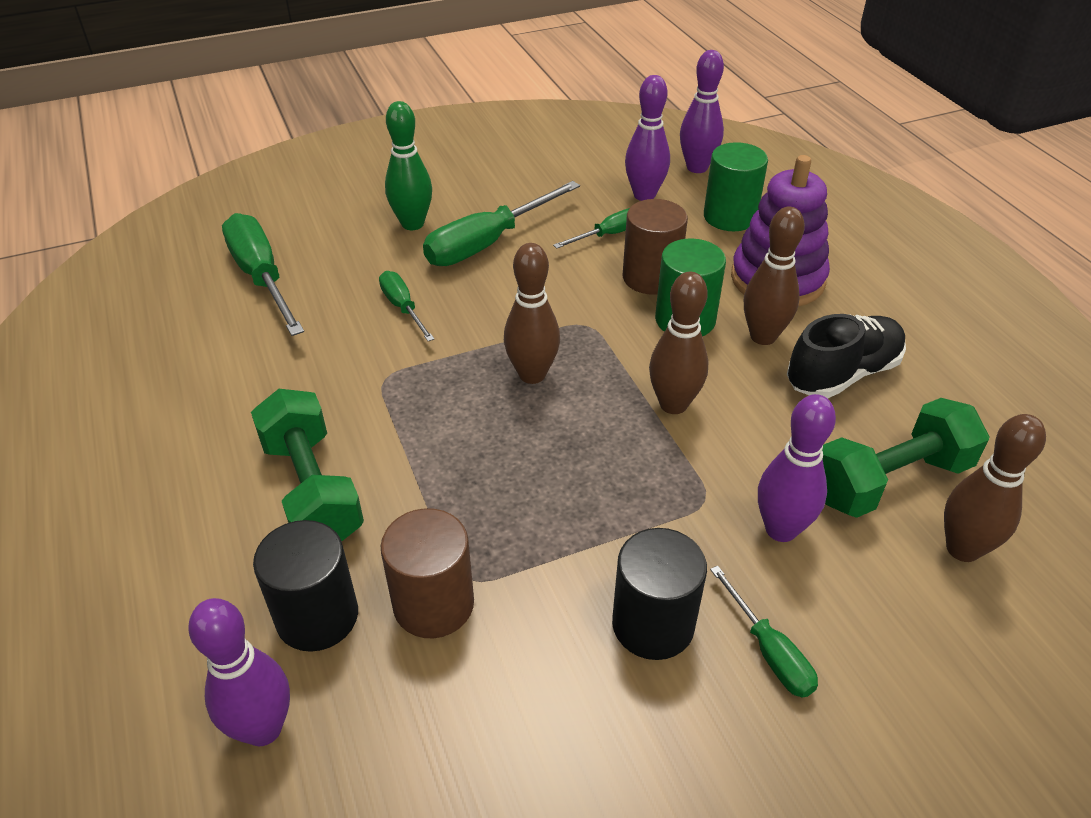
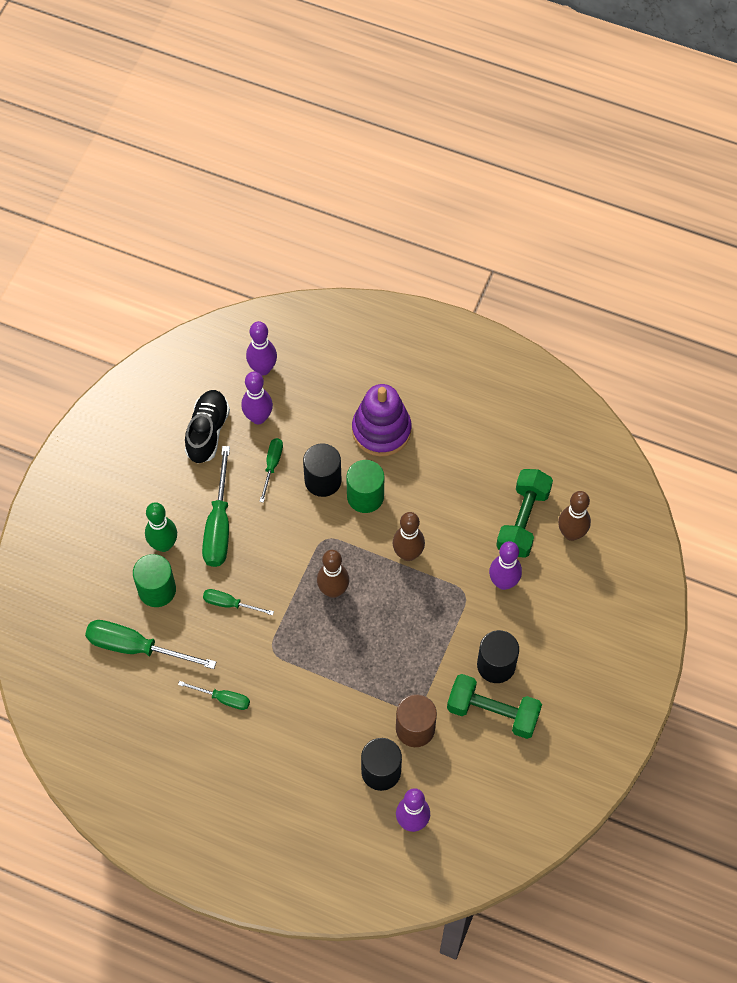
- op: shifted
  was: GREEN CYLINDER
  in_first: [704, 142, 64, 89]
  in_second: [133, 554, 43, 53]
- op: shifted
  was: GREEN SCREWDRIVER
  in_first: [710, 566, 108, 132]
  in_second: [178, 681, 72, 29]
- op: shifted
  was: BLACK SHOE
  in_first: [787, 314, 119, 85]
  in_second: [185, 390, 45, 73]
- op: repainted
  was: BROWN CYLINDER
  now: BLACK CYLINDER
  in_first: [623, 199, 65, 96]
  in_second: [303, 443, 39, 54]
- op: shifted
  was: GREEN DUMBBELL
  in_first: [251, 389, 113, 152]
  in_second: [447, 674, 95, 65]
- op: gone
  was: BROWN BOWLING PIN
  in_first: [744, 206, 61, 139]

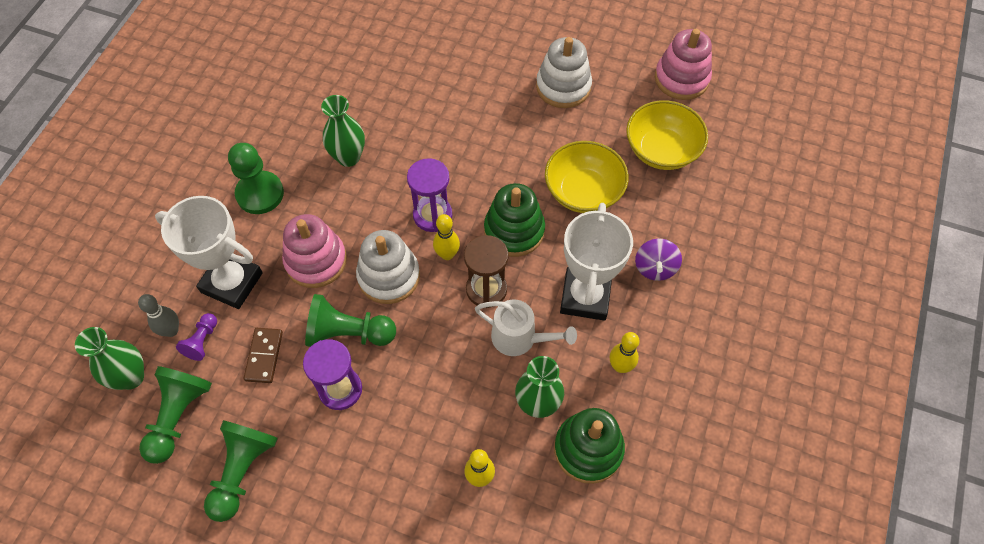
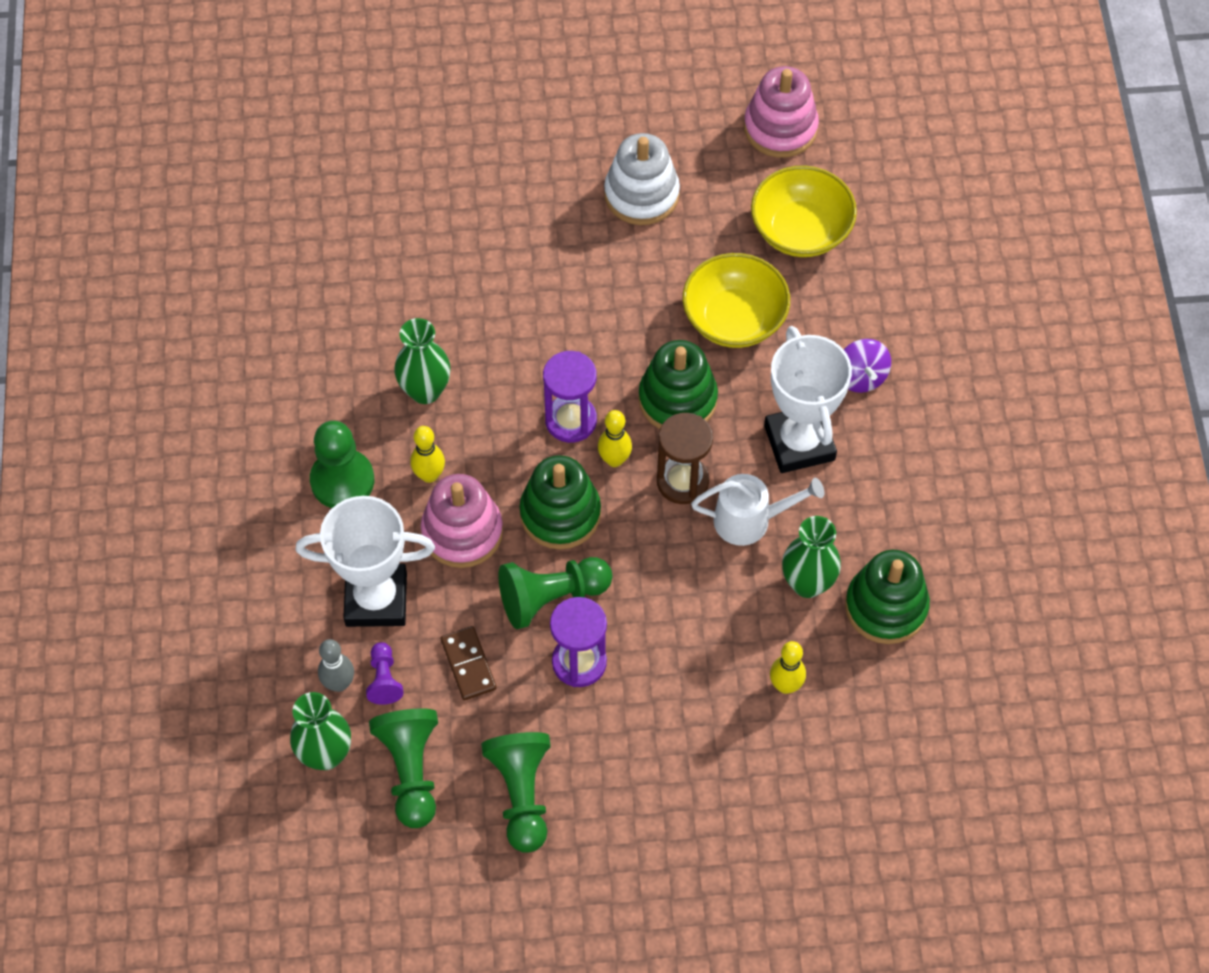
- op: shifted
  was: YELLOW BOWLING PIN
  in_first: [610, 332, 29, 41]
  in_second: [410, 426, 35, 57]
- op: repainted
  was: WHITE STACKING TOY
  now: GREEN STACKING TOY
  in_first: [356, 230, 64, 74]
  in_second: [519, 455, 82, 94]

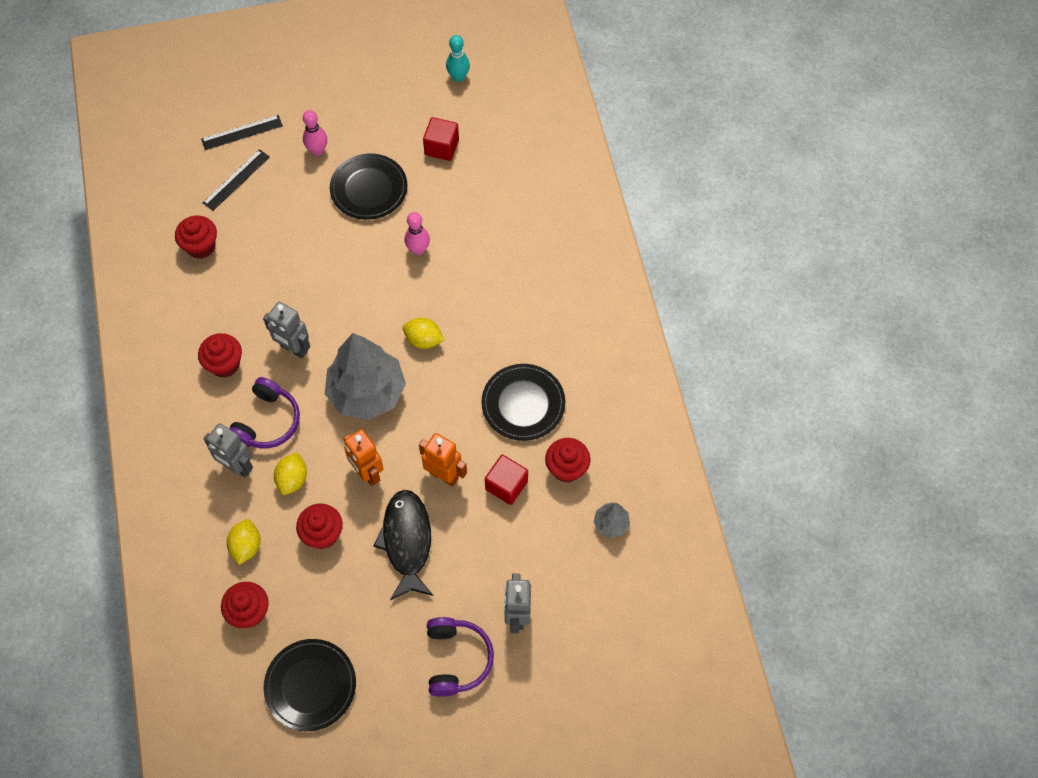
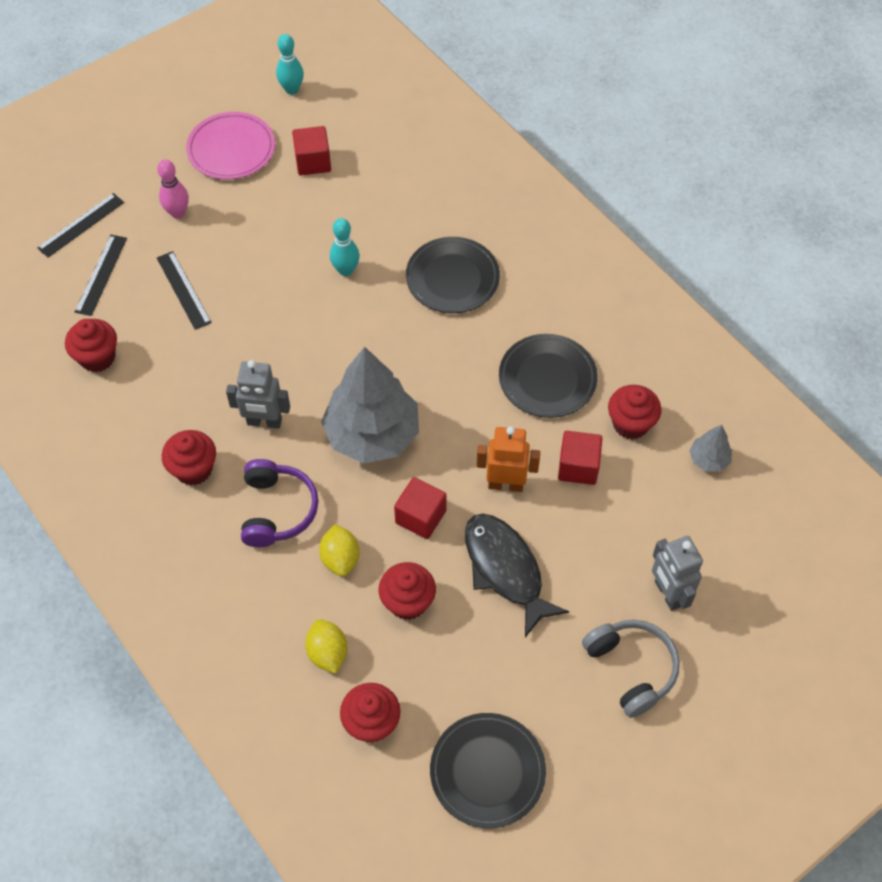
- op: new
  now: BLACK RULER
  in_second: [157, 251, 55, 79]
- op: new
  now: PINK PLATE
  in_second: [186, 112, 89, 67]
- op: repainted
  was: PINK BOWLING PIN
  now: TURQUOISE BOWLING PIN
  in_first: [405, 212, 25, 43]
  in_second: [330, 218, 30, 58]
- op: swapped
  was: ORANGE ROBOT
  now: RED CUBE
  in_first: [343, 429, 41, 57]
  in_second: [394, 477, 53, 62]
- op: shifted
  was: BLACK PLATE
  in_first: [330, 154, 77, 66]
  in_second: [406, 237, 94, 76]
- op: repainted
  was: PURPLE HEADPHONES
  now: GREY HEADPHONES
  in_first: [427, 617, 67, 80]
  in_second: [582, 620, 98, 98]
- op: gone
  was: GREY ROBOT
  in_first: [203, 423, 50, 55]
- op: gone
  was: YELLOW LEMON
  in_first: [403, 318, 41, 31]

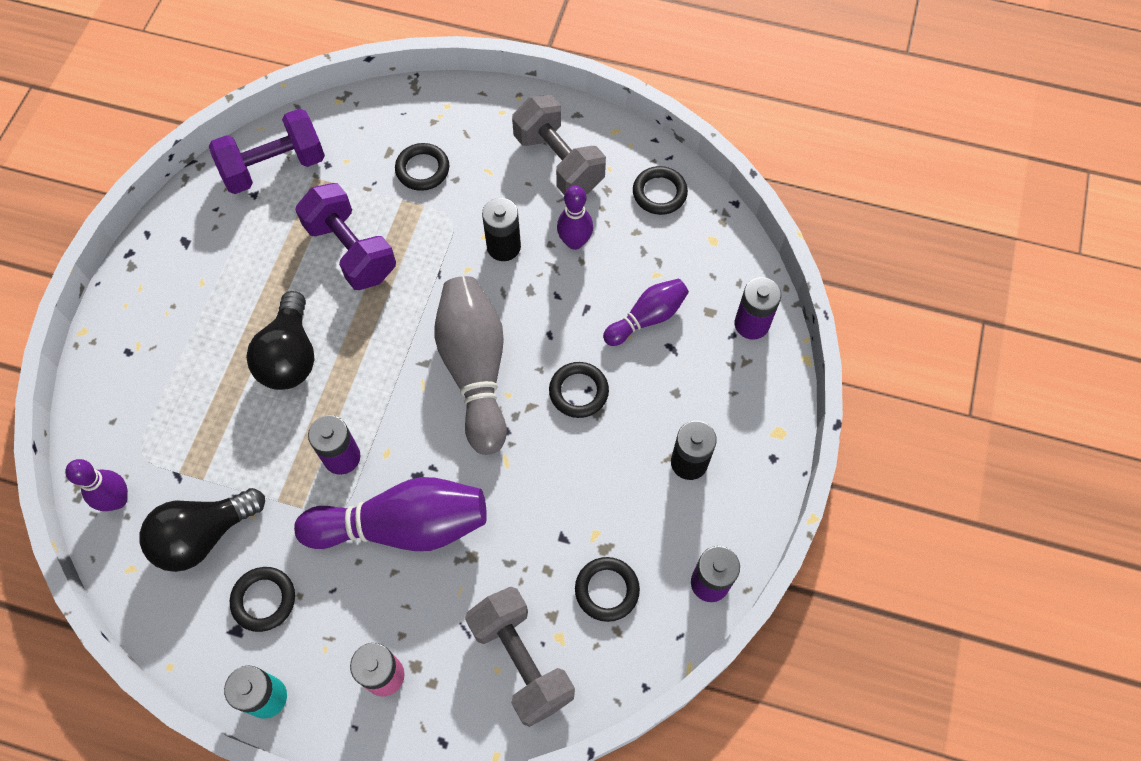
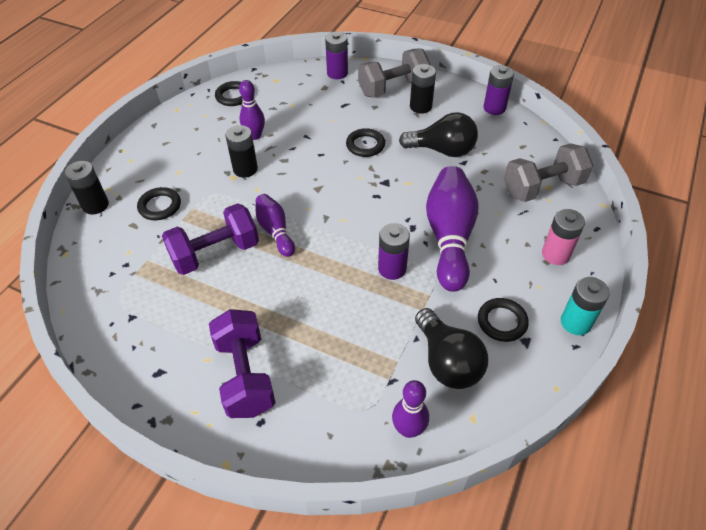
- op: new
  now: BLACK BATTERY
  in_second: [64, 161, 45, 54]
- op: shifted
  was: PURPLE DUMBBELL
  in_first: [209, 108, 116, 86]
  in_second: [209, 309, 67, 109]
- op: shifted
  was: PURPLE BOWLING PIN
  in_first: [603, 278, 86, 68]
  in_second: [256, 194, 39, 63]
- op: shifted
  was: GREY DUMBBELL
  in_first: [512, 95, 94, 99]
  in_second: [358, 48, 73, 50]
- op: shifted
  was: BLACK LIGHT BULB
  in_first: [246, 291, 69, 99]
  in_second: [399, 112, 79, 45]
- op: gone
  was: GREY BOWLING PIN
  in_first: [434, 276, 73, 179]
- op: gone
  was: BLACK RING
  in_first: [575, 557, 65, 65]

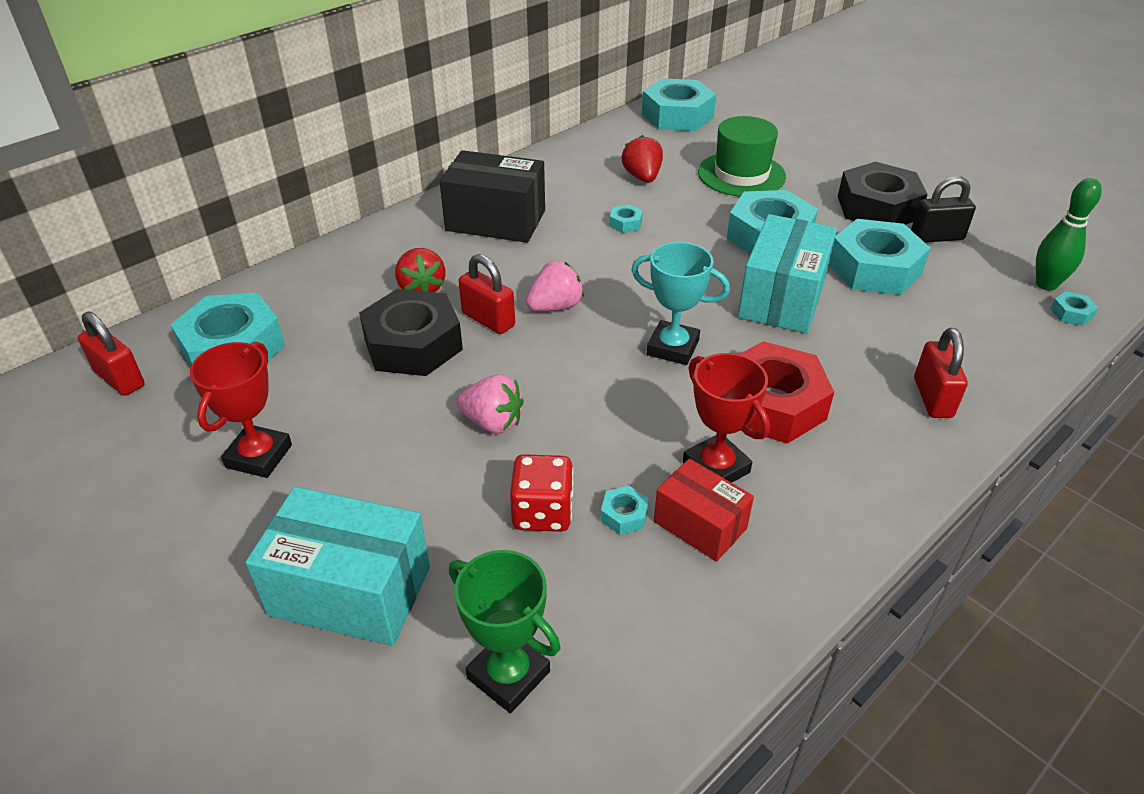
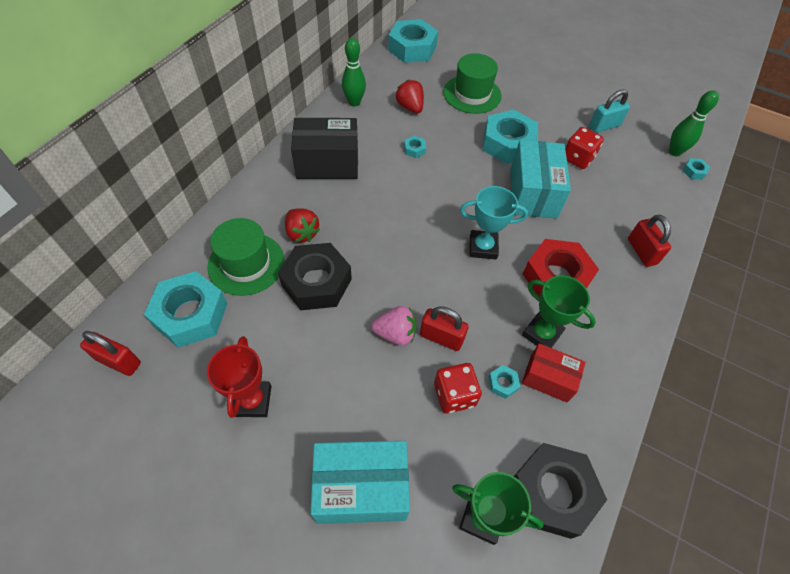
- op: new
  now: GREEN HAT
  in_second: [207, 218, 77, 78]
- op: new
  now: GREEN BOWLING PIN
  in_second: [342, 38, 24, 68]
- op: shifted
  was: RED PADLOCK
  in_first: [459, 254, 56, 80]
  in_second: [420, 306, 49, 45]
- op: shifted
  was: BLACK NUT
  in_first: [838, 162, 90, 63]
  in_second: [514, 443, 93, 96]
- op: repainted
  was: RED TROPHY
  now: GREEN TROPHY
  in_first: [683, 353, 87, 130]
  in_second: [522, 275, 74, 73]
- op: swapped
  was: TURQUOISE NUT
  now: RED DICE
  in_first: [829, 219, 102, 76]
  in_second: [565, 127, 39, 42]
- op: repainted
  was: BLACK PADLOCK
  now: TURQUOISE PADLOCK
  in_first: [911, 176, 65, 67]
  in_second: [589, 89, 41, 44]
- op: gone
  was: PINK STRAWBERRY
  in_first: [526, 261, 58, 50]

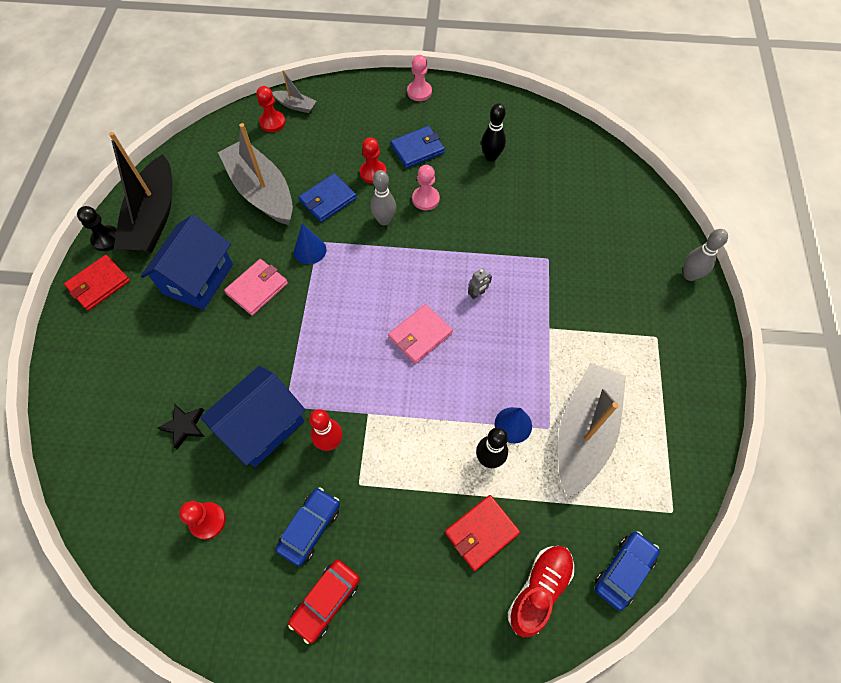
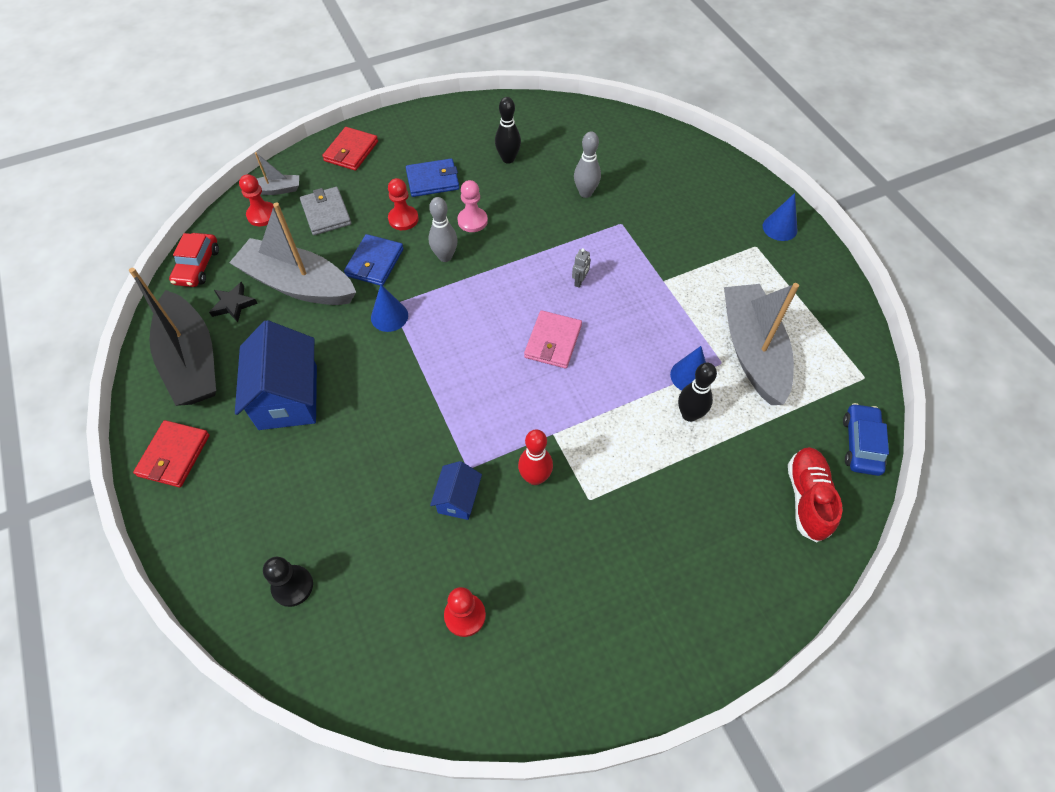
- op: shifted
  was: RED CAR
  in_first: [288, 560, 72, 84]
  in_second: [169, 233, 50, 54]
- op: shifted
  was: BLACK STAR
  in_first: [158, 404, 46, 46]
  in_second: [209, 282, 49, 40]
- op: shifted
  was: BLACK PAWN
  in_first: [77, 206, 40, 45]
  in_second: [263, 557, 50, 50]
- op: new
  now: GREY WALLET
  in_second: [300, 187, 51, 48]
- op: shifted
  was: RED WALLET
  in_first: [445, 495, 75, 76]
  in_second: [322, 127, 56, 44]
- op: rotated
  was: BLUE WALLET
  in_first: [391, 126, 54, 42]
  in_second: [406, 158, 53, 39]
  clockwise: 45
- op: scaled
  was: BLUE HOUSE
  in_first: [200, 366, 106, 101]
  in_second: [430, 461, 52, 59]
  ratio: 0.52
- op: shifted
  was: GREY BOWLING PIN
  in_first: [683, 229, 45, 52]
  in_second: [574, 131, 27, 67]
- op: new
  now: BLUE CONE
  in_second: [763, 193, 34, 48]
- op: gone
  was: PINK WALLET
  in_first: [224, 259, 64, 56]
- op: gone
  was: BLUE CAR
  in_first: [276, 487, 64, 79]
- op: gone
  was: PINK PAWN
  in_first: [407, 55, 25, 46]

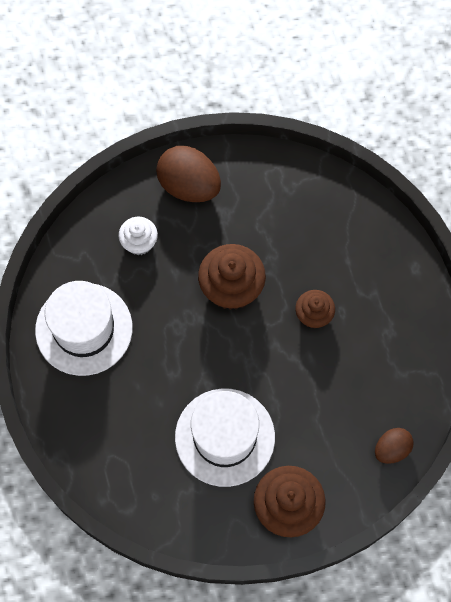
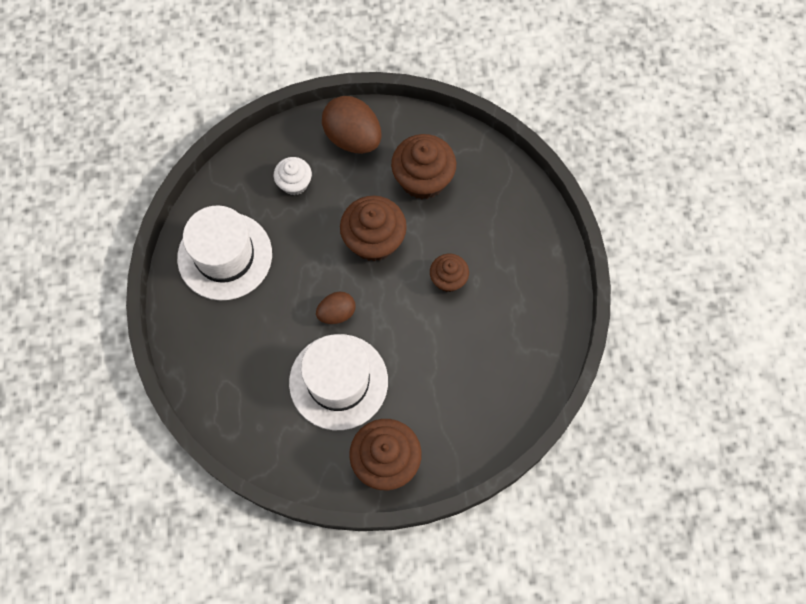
- op: shifted
  was: BROWN EGG
  in_first: [375, 428, 39, 36]
  in_second: [316, 292, 39, 32]
- op: new
  now: BROWN CUPCAKE
  in_second: [391, 134, 65, 65]

